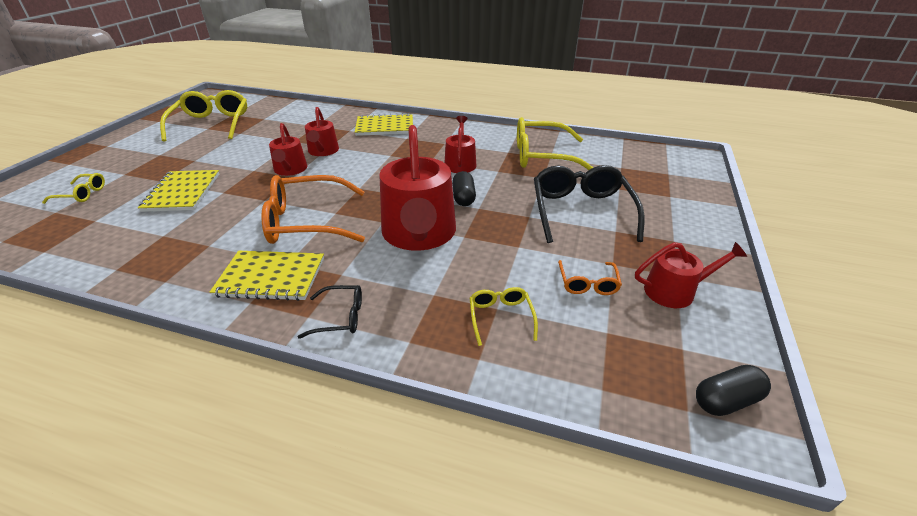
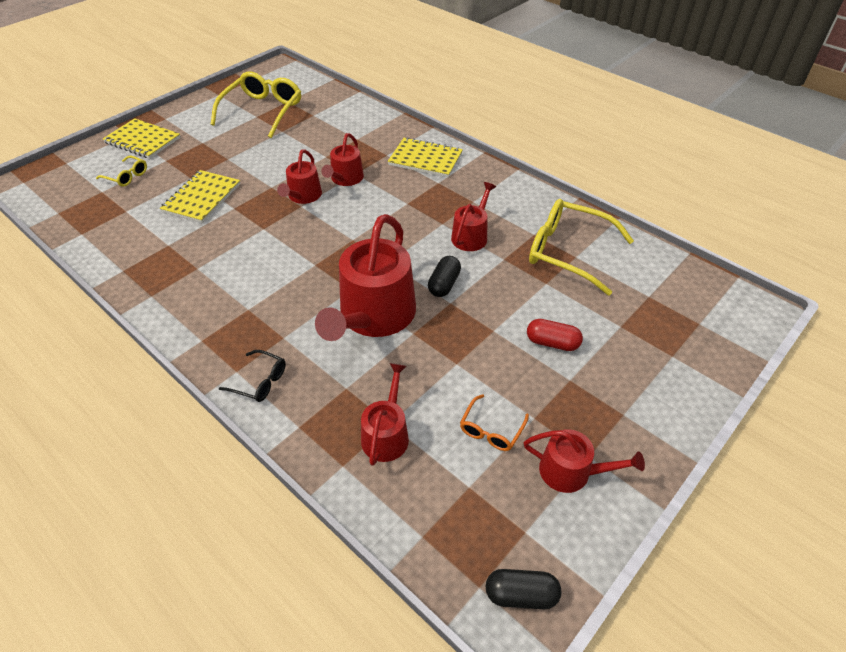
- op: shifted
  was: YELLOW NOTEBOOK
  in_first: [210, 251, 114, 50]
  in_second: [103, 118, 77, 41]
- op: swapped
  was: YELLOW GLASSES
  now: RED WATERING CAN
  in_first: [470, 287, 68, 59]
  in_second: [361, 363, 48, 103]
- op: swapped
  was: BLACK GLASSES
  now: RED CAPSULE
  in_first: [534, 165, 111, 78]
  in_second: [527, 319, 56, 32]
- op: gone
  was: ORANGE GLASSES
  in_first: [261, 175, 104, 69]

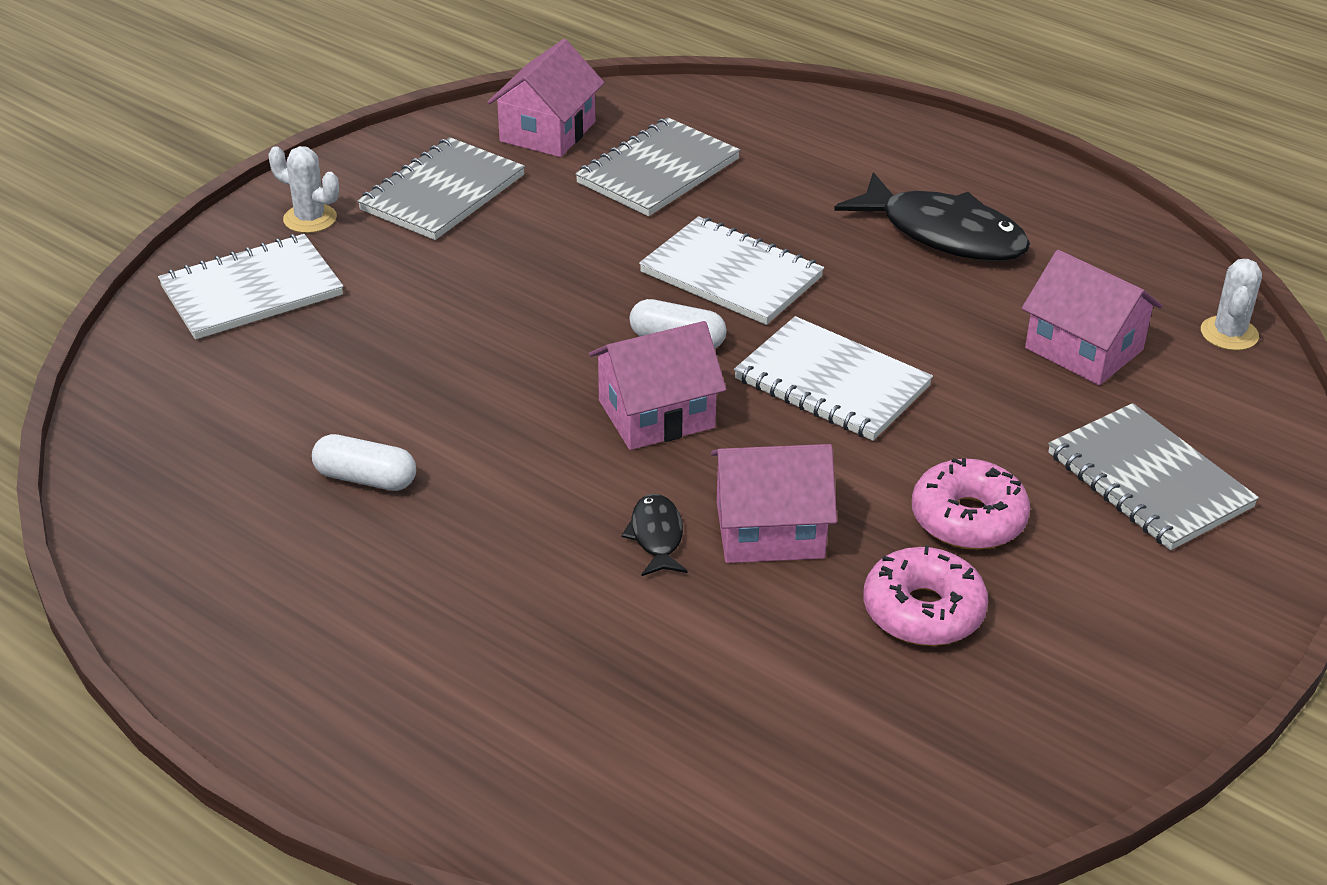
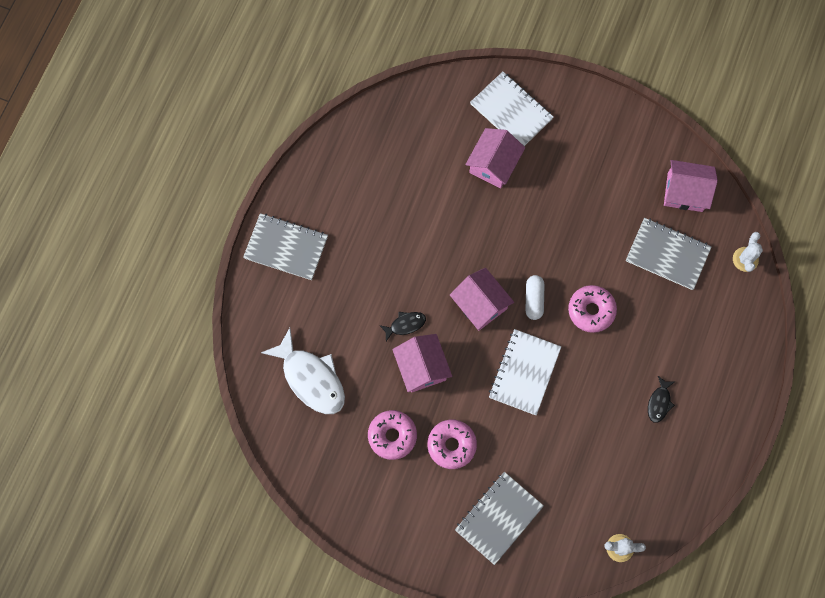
- op: shifted
  was: GREY NOTEBOOK
  in_first: [357, 137, 168, 103]
  in_second: [243, 213, 85, 67]
- op: new
  now: WHITE FISH
  in_second: [261, 328, 84, 86]
- op: shifted
  was: PINK HOUSE
  in_first: [1022, 250, 141, 135]
  in_second: [465, 128, 60, 60]
- op: swapped
  was: WHITE NOTEBOOK
  now: PINK DONUT
  in_first: [639, 216, 185, 109]
  in_second: [568, 285, 49, 48]
- op: scaled
  was: BLACK FISH
  in_first: [834, 172, 196, 89]
  in_second: [648, 376, 28, 47]
  ratio: 0.48
- op: shifted
  was: WHITE CACTUS
  in_first: [269, 146, 70, 87]
  in_second: [733, 232, 30, 40]
- op: gone
  was: WHITE CAPSULE
  in_first: [312, 434, 104, 57]

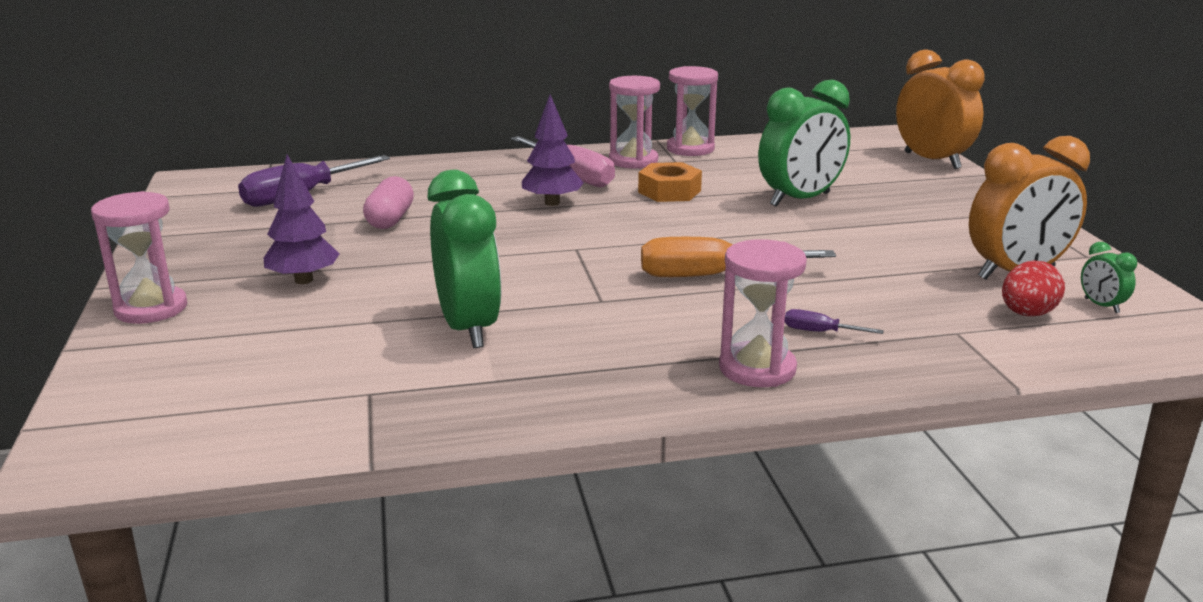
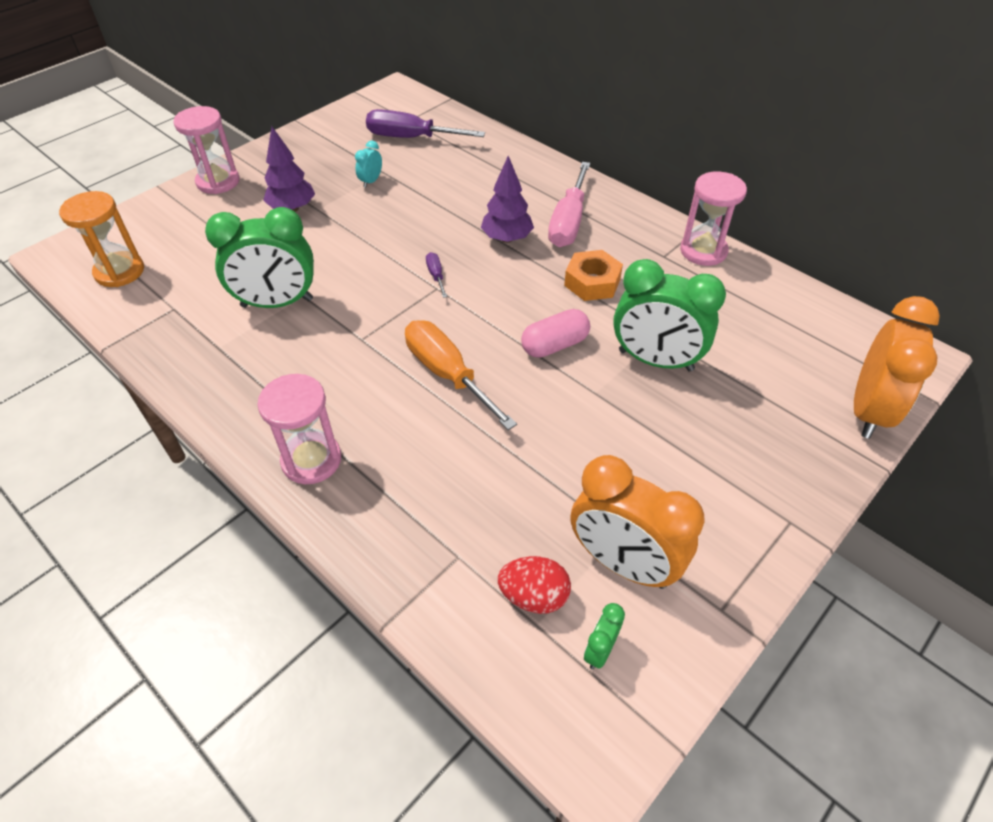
- op: new
  now: ORANGE HOURGLASS
  in_second: [59, 191, 85, 96]
- op: rotated
  was: GREEN CLOCK
  in_first: [427, 170, 74, 178]
  in_second: [205, 207, 109, 101]
  clockwise: 45
- op: new
  now: TURQUOISE CLOCK
  in_second: [355, 141, 27, 47]
- op: shifted
  was: PURPLE SCREWDRIVER
  in_first: [784, 309, 100, 25]
  in_second: [426, 252, 21, 46]
- op: shifted
  was: PINK CAPSULE
  in_first: [363, 176, 51, 53]
  in_second: [521, 309, 69, 49]
- op: gone
  was: PINK HOURGLASS
  in_first: [609, 76, 51, 93]

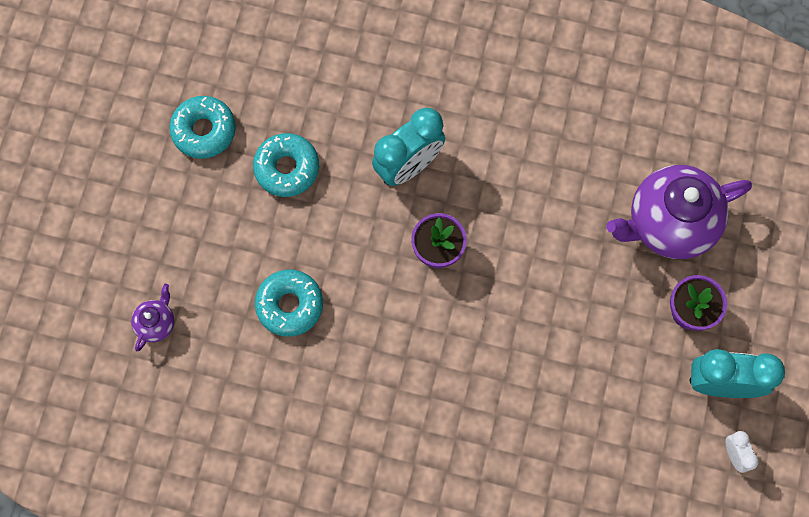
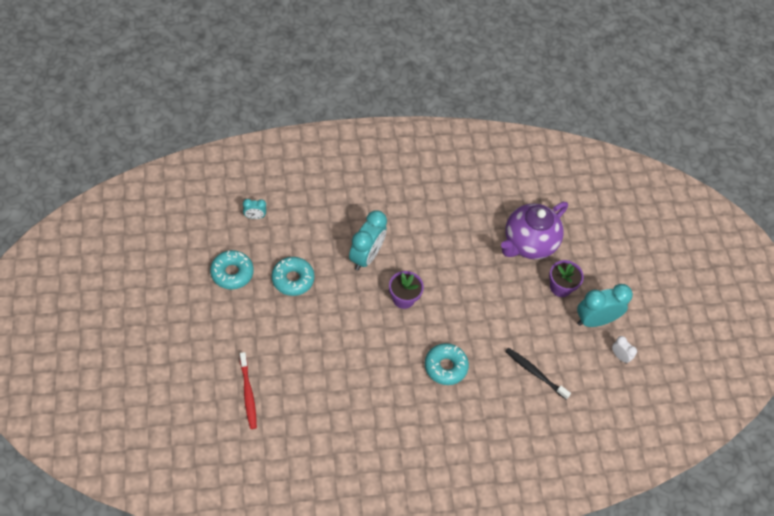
- op: swapped
  was: PURPLE TEAPOT
  now: RED TOOTHBRUSH
  in_first: [131, 284, 44, 67]
  in_second: [240, 352, 17, 77]
- op: new
  now: TURQUOISE CLOCK
  in_second: [243, 199, 23, 20]
- op: shifted
  was: TURQUOISE DONUT
  in_first: [255, 270, 68, 67]
  in_second: [425, 343, 44, 42]
- op: new
  now: BLACK TOOTHBRUSH
  in_second: [505, 348, 66, 52]

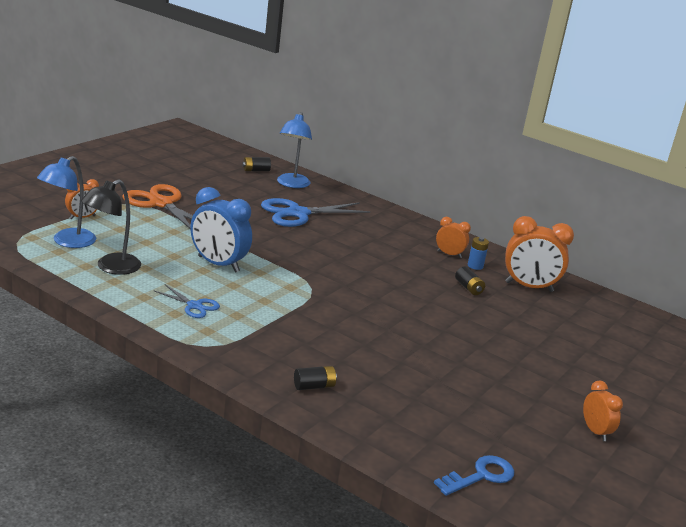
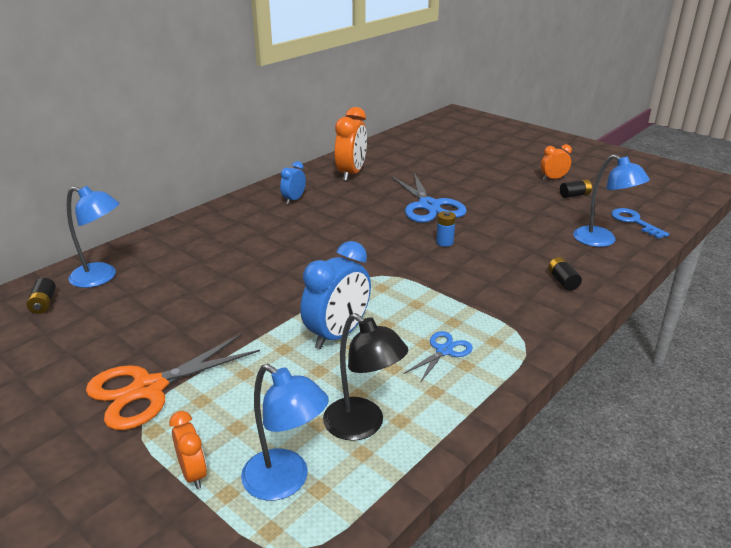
- op: repainted
  was: ORANGE CLOCK
  now: BLUE CLOCK
  in_first: [436, 217, 35, 41]
  in_second: [280, 161, 26, 43]
- op: shifted
  was: BLUE SCISSORS
  in_first: [261, 198, 109, 29]
  in_second: [391, 172, 76, 51]
- op: shifted
  was: BLUE BATTERY
  in_first: [468, 237, 21, 33]
  in_second: [436, 211, 20, 36]
- op: shifted
  was: BLACK BATTERY
  in_first: [455, 266, 30, 29]
  in_second: [560, 179, 32, 19]
- op: new
  now: BLUE LAMP
  in_second: [573, 154, 77, 93]

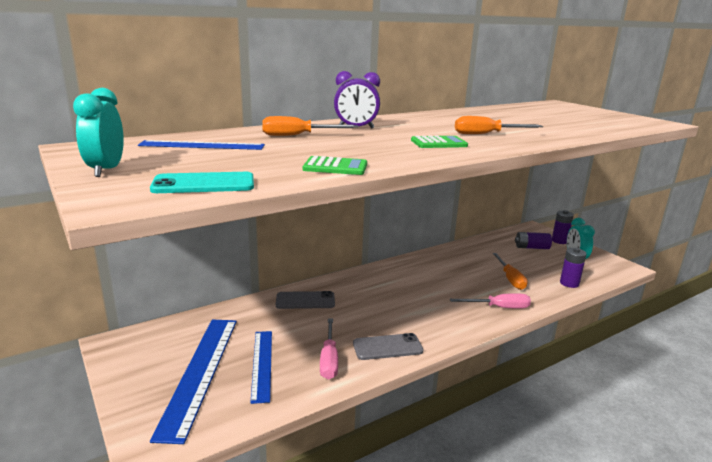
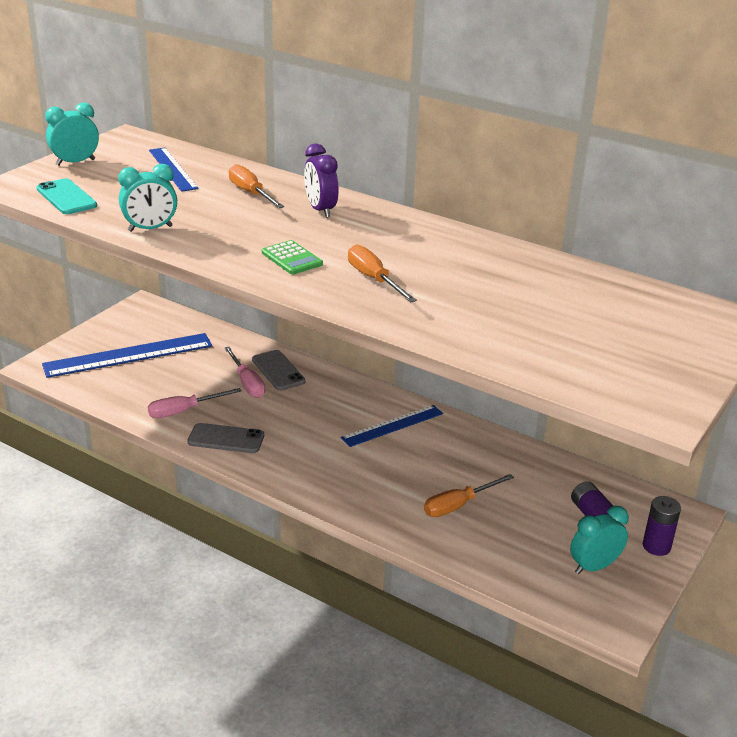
- op: swapped
  was: GREEN CALCULATOR
  now: TURQUOISE CLOCK
  in_first: [303, 156, 64, 19]
  in_second: [118, 164, 59, 68]
- op: rotated
  was: GREY PHONE
  in_first: [353, 333, 70, 27]
  in_second: [188, 423, 76, 30]
  clockwise: -45
- op: shifted
  was: PINK SCREWDRIVER
  in_first: [450, 293, 81, 16]
  in_second: [224, 347, 41, 51]
- op: shifted
  was: BLUE RULER
  in_first: [250, 331, 22, 73]
  in_second: [341, 405, 102, 42]
- op: gone
  was: PURPLE BATTERY
  in_first: [560, 248, 26, 40]

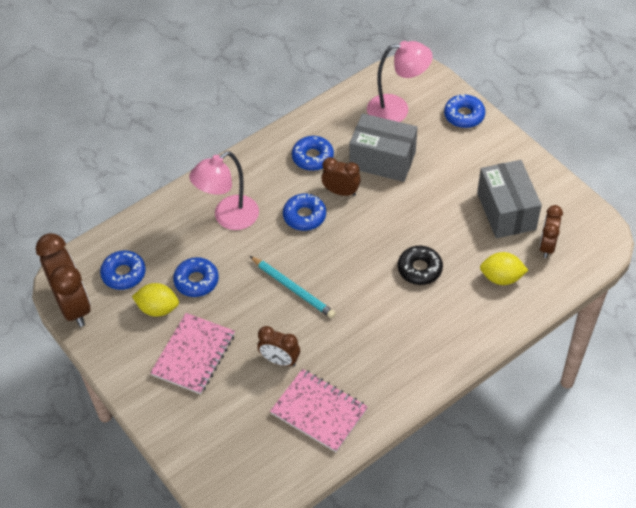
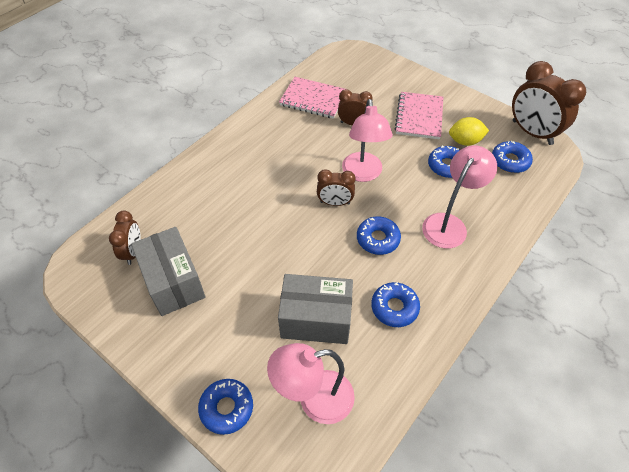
- op: shifted
  was: BROWN CLOCK
  in_first: [321, 157, 40, 39]
  in_second: [317, 169, 39, 37]
- op: swapped
  was: TURQUOISE PENCIL
  now: PINK LAMP
  in_first: [250, 256, 86, 62]
  in_second: [342, 99, 51, 83]
- op: gone
  was: BLACK DONUT
  in_first: [398, 246, 45, 39]
- op: gone
  was: YELLOW LEMON
  in_first: [480, 252, 48, 33]

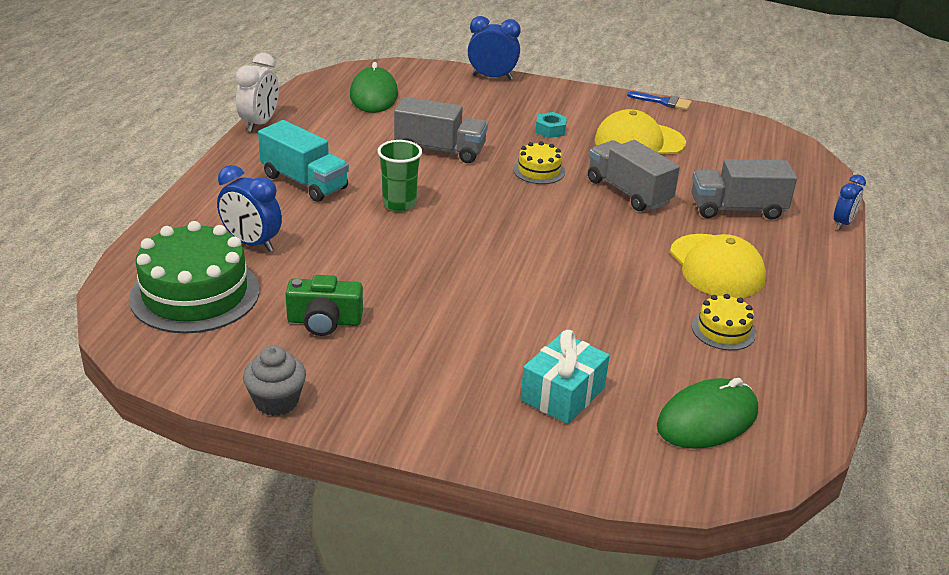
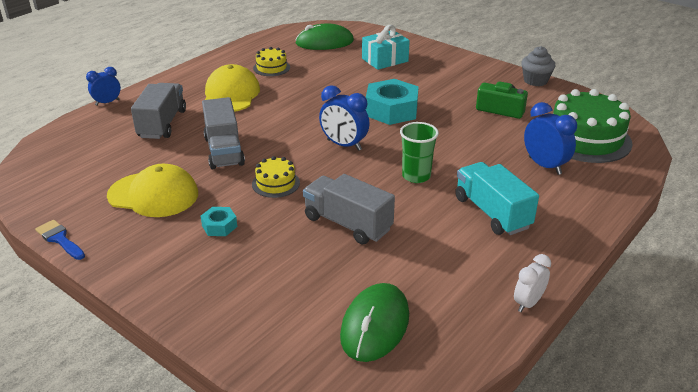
- op: rotated
  was: GREY TRUCK
  in_first: [692, 159, 105, 61]
  in_second: [131, 83, 55, 56]
  clockwise: -105
- op: shifted
  was: BLUE CLOCK
  in_first: [468, 16, 53, 64]
  in_second: [319, 85, 50, 66]
- op: new
  now: TURQUOISE NUT
  in_second: [366, 79, 53, 46]
- op: scaled
  was: WHITE CLOCK
  in_first: [236, 53, 43, 79]
  in_second: [514, 254, 37, 58]
  ratio: 0.66

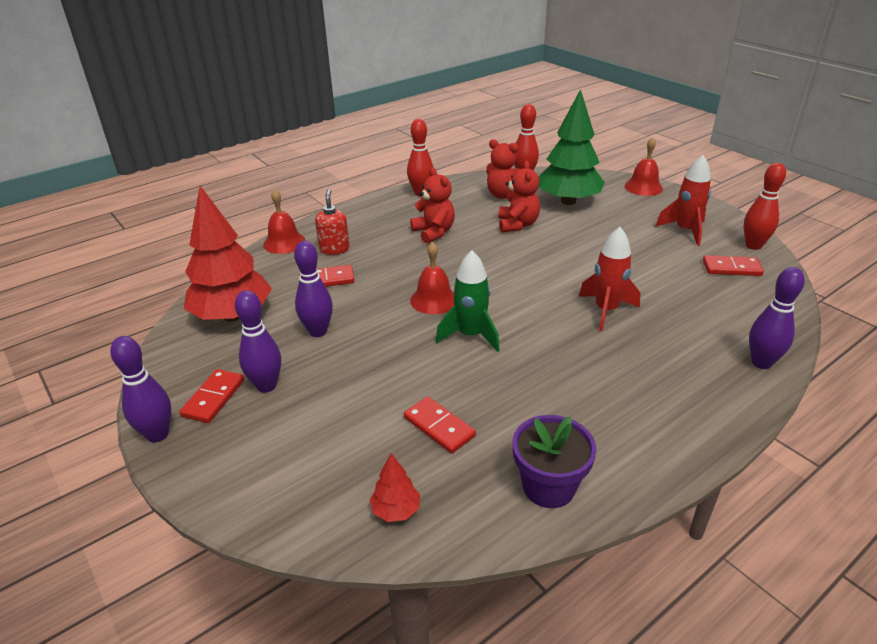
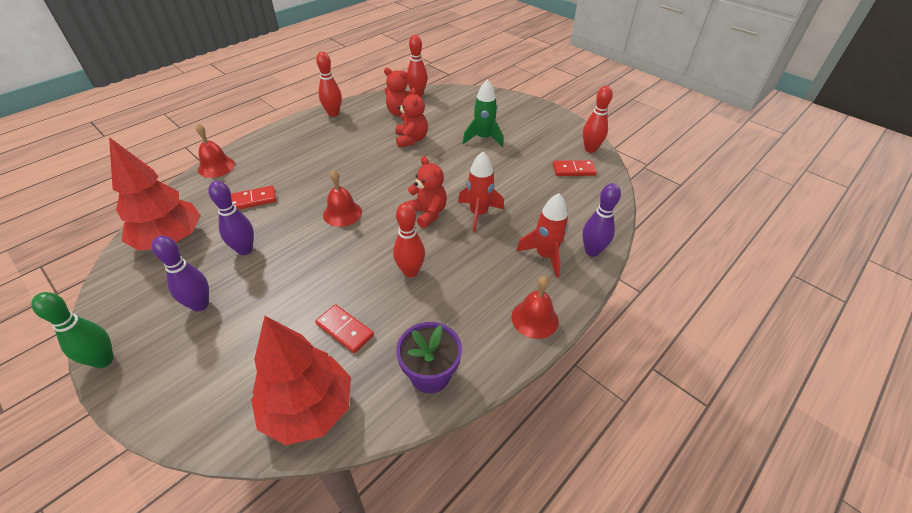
- op: repainted
  was: PURPLE BOWLING PIN
  now: GREEN BOWLING PIN
  in_first: [110, 336, 61, 107]
  in_second: [32, 292, 82, 76]
- op: scaled
  was: RED TREE
  in_first: [370, 453, 50, 69]
  in_second: [251, 316, 100, 129]
  ratio: 2.33
- op: new
  now: RED BOWLING PIN
  in_second: [393, 203, 32, 75]
- op: shifted
  was: RED TEDDY BEAR
  in_first: [410, 167, 45, 77]
  in_second: [404, 156, 43, 72]
- op: shifted
  was: GREEN ROCKET
  in_first: [436, 250, 64, 102]
  in_second: [463, 79, 40, 68]
- op: shifted
  was: RED BELL
  in_first: [625, 137, 38, 59]
  in_second: [511, 276, 48, 63]
- op: shifted
  was: RED ROCKET
  in_first: [655, 155, 56, 91]
  in_second: [516, 193, 52, 85]
- op: gone
  was: RED DOMINO
  in_first: [179, 369, 65, 54]
- op: gone
  was: RED SOAP DISPENSER
  in_first: [315, 189, 34, 66]
- op: gone
  was: GREEN TREE
  in_first: [538, 89, 67, 116]

